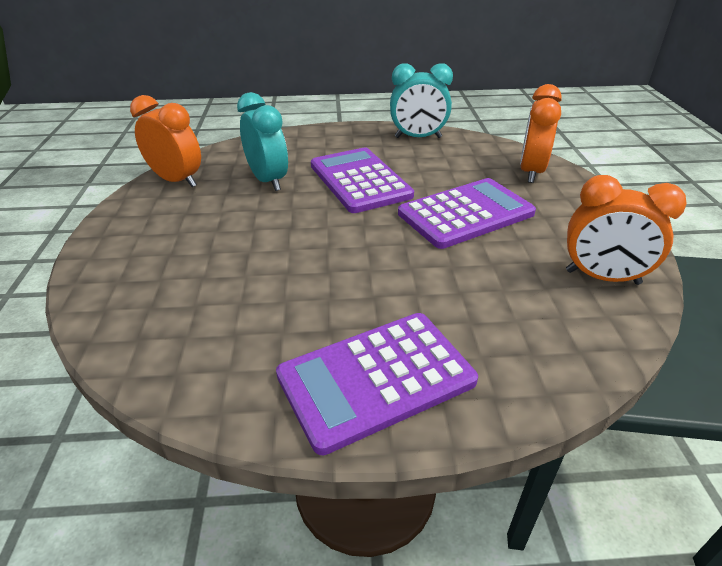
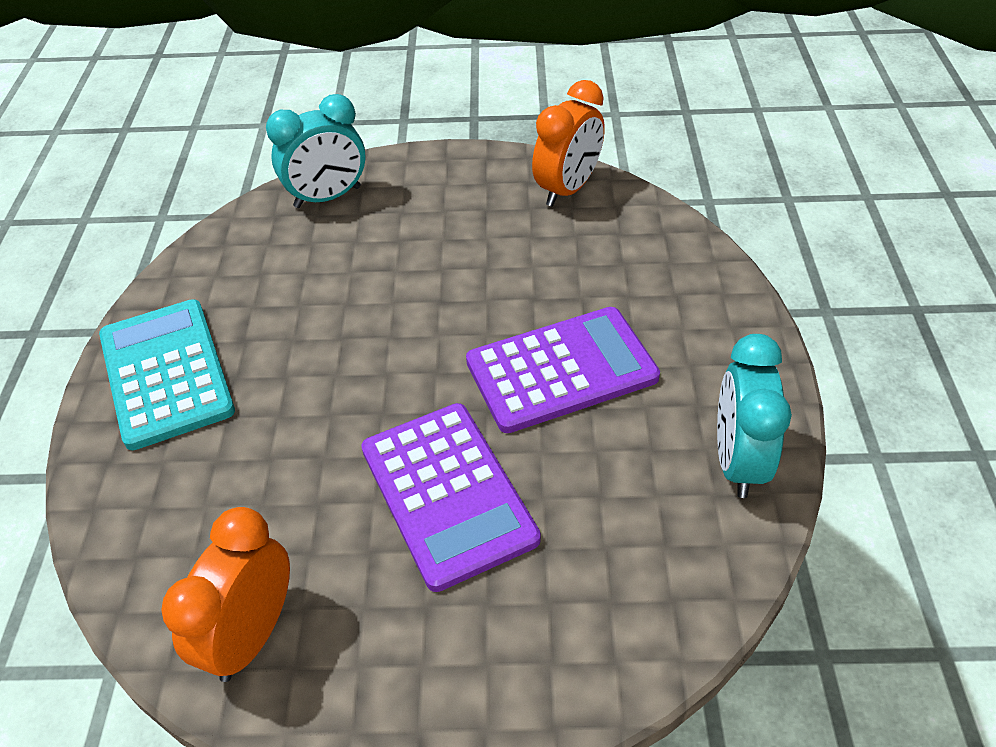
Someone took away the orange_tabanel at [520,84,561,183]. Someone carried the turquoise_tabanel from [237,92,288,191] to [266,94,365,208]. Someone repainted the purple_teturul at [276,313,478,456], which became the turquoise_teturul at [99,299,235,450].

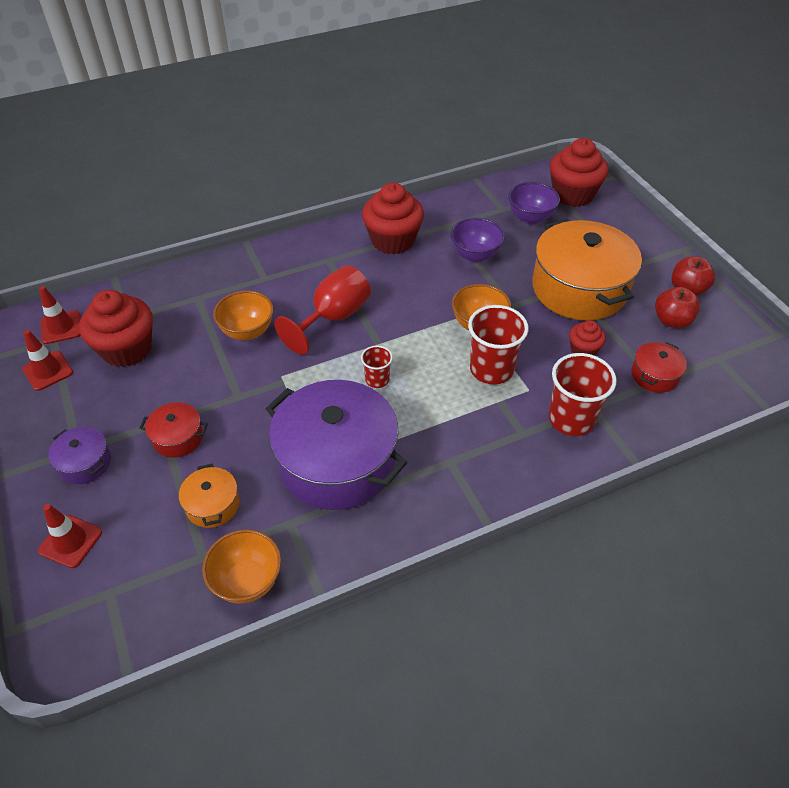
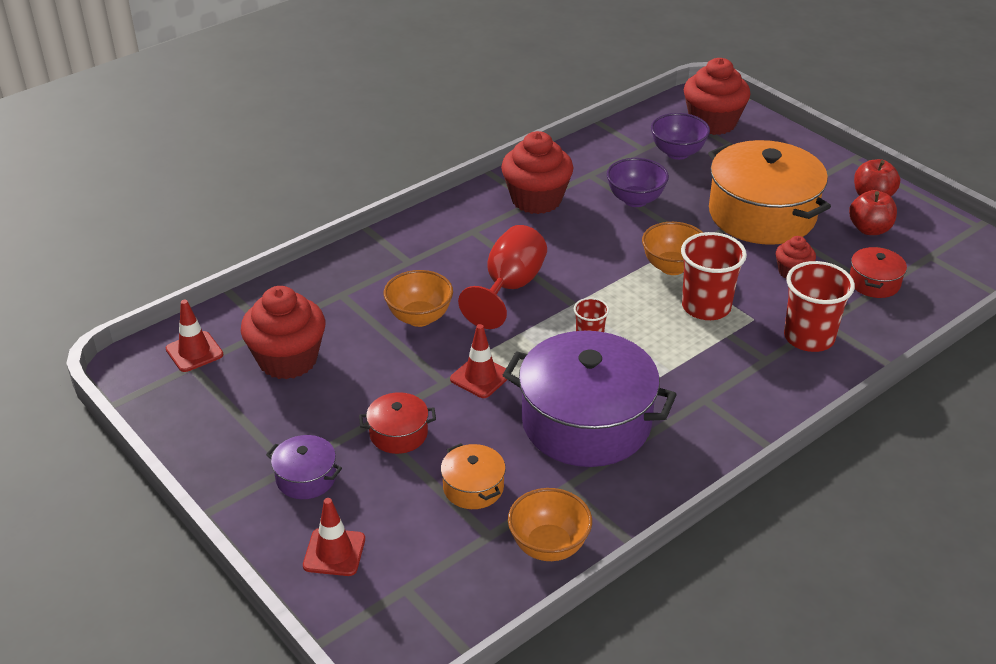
Someone carried the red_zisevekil from [22,330,73,391] to [450,324,507,398].

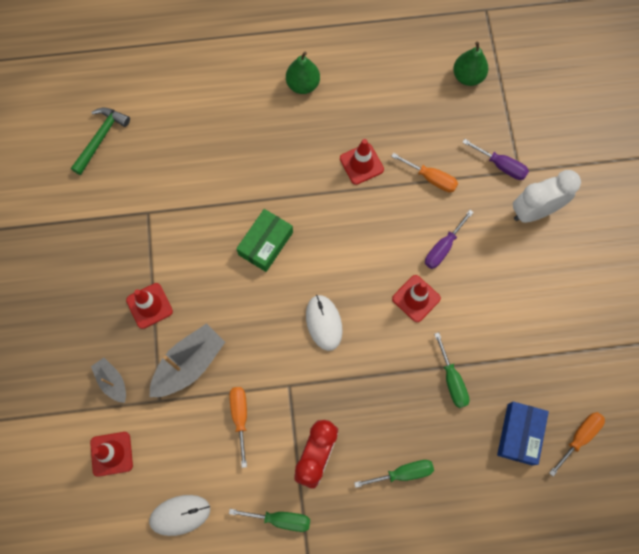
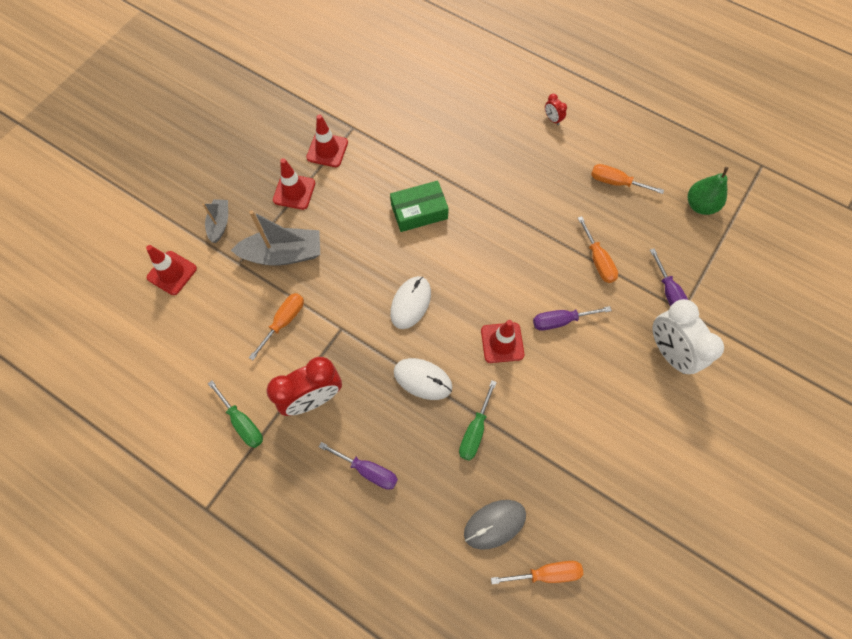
Someone swapped the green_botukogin at [286,51,320,94] for the red_tabanel at [545,94,567,125]. Someone took away the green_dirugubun at [71,108,130,175]. Someone carried the red_zisevekil from [340,139,384,185] to [306,114,348,167]. Someone rotated the white_tabanel at [513,170,581,223] by 135 degrees counterclockwise. Someone swapped the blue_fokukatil at [497,401,549,465] for the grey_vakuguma at [464,500,526,550]. Someone repainted the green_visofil at [354,460,434,488], which became the purple_visofil at [319,442,398,490]. Someone carried the white_vakuguma from [149,495,210,536] to [394,358,452,400]. Someone put down the orange_visofil at [591,164,664,194].

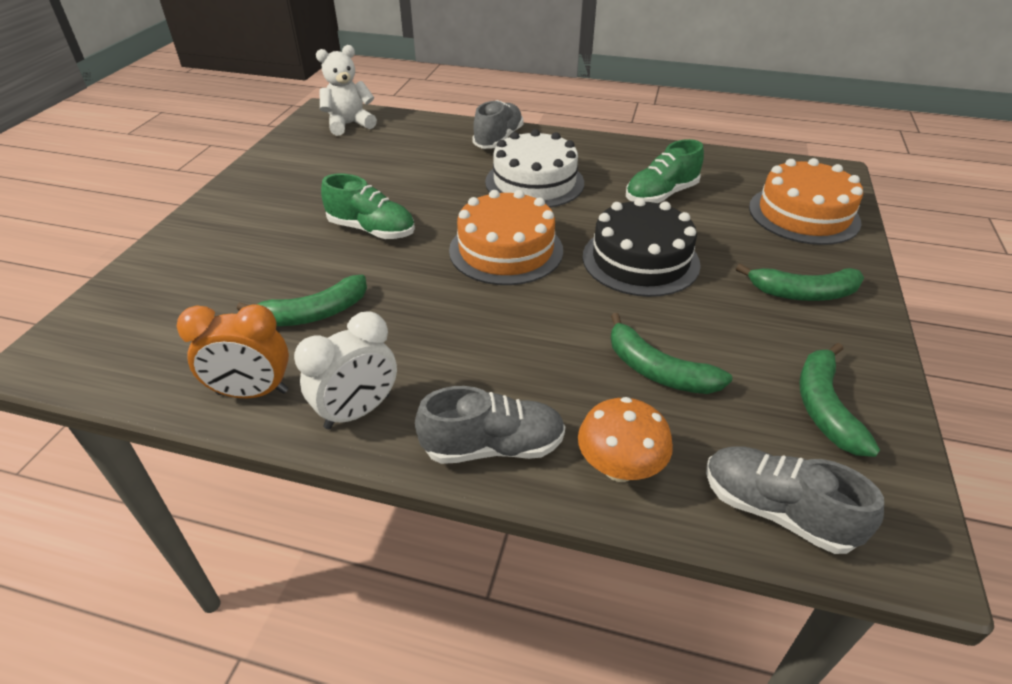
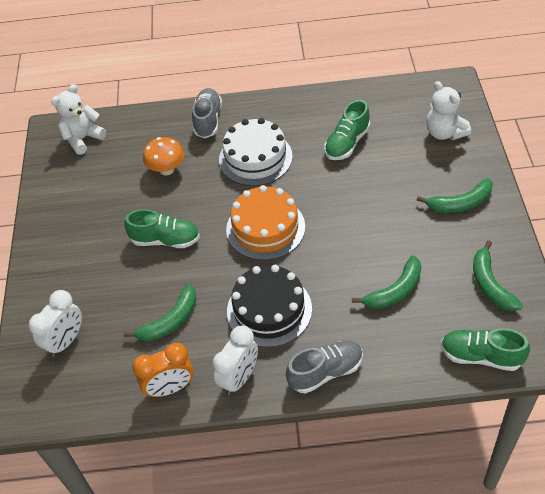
Someone swapped the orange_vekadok at [749,158,863,245] for the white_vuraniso at [426,81,471,140]. Someone carried the black_vekadok from [583,198,701,297] to [227,265,312,347]. Someone rotated the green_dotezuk at [611,313,732,394] by 60 degrees counterclockwise. Someone carried the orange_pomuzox from [578,397,673,482] to [143,137,184,175]. Someone repainted the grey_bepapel at [706,446,884,554], which became the green_bepapel at [441,328,530,371]. Someone put down the white_tabanel at [29,290,82,357].

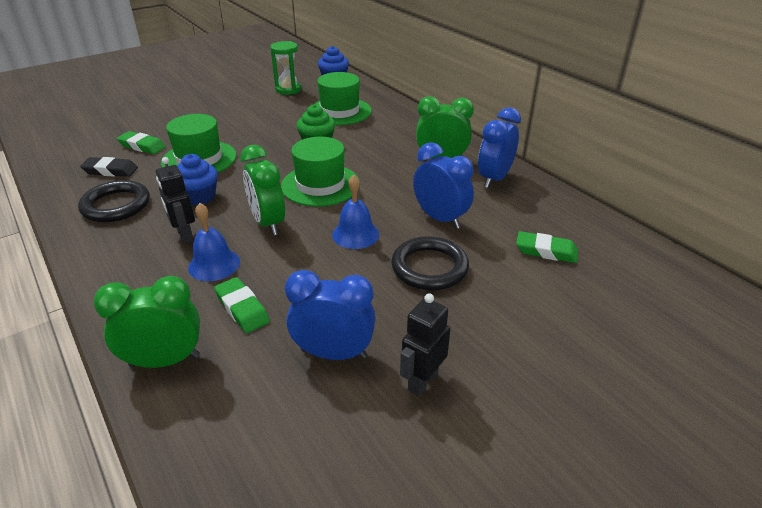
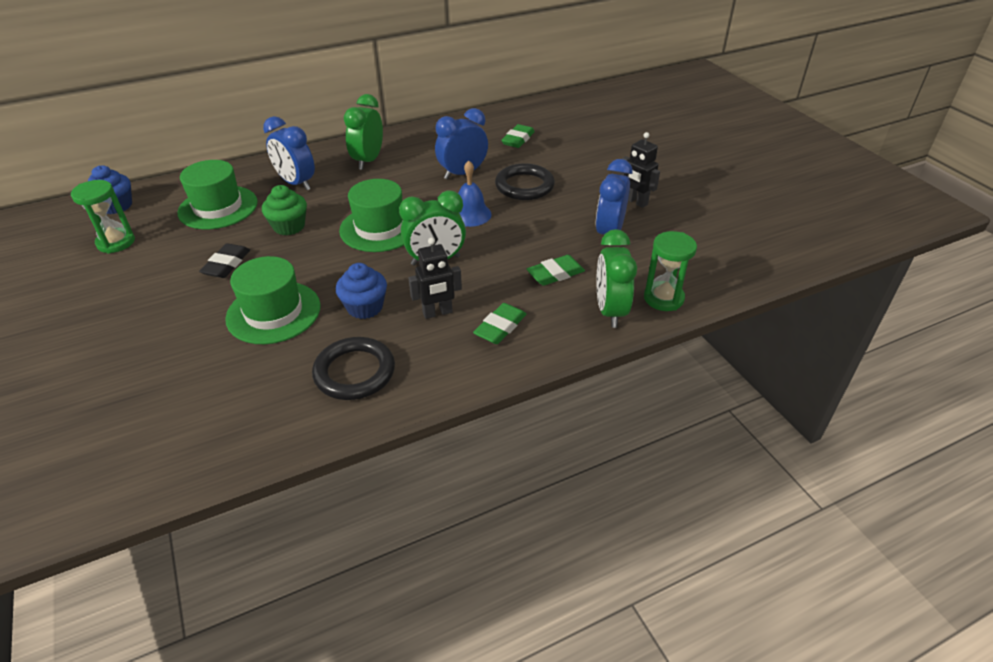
Someone carried the blue_tabanel from [478,107,521,188] to [263,116,315,190]. Someone carried the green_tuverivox from [117,131,166,154] to [473,303,526,344]. Someone carried the black_tuverivox from [80,157,138,177] to [199,243,250,278]. Someone took away the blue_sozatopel at [188,203,240,281]. Someone put down the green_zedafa at [644,231,697,311].

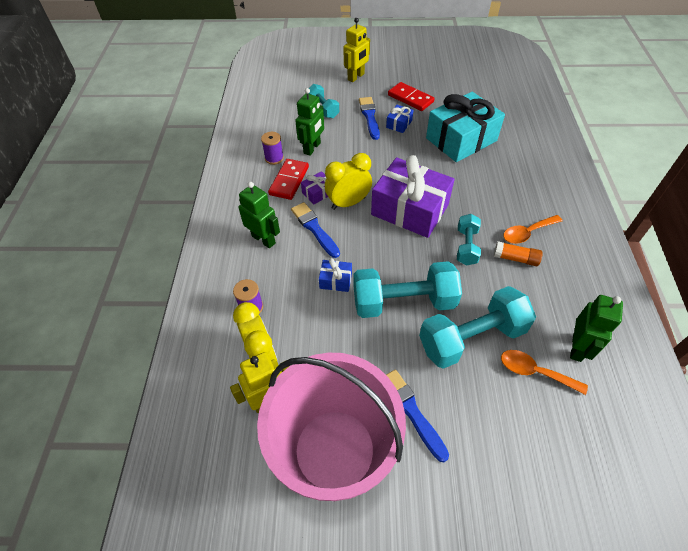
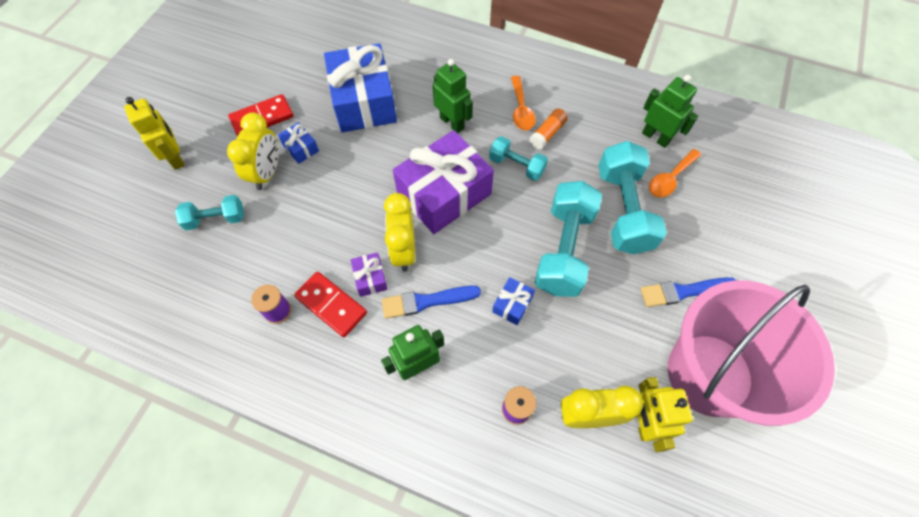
Someone carried the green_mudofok from [295,88,324,156] to [433,59,473,133]. Someone repainted the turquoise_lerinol at [426,92,505,162], which became the blue_lerinol at [324,43,397,132]. Someone swapped the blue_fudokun at [359,97,380,140] for the yellow_tabanel at [227,113,279,190].

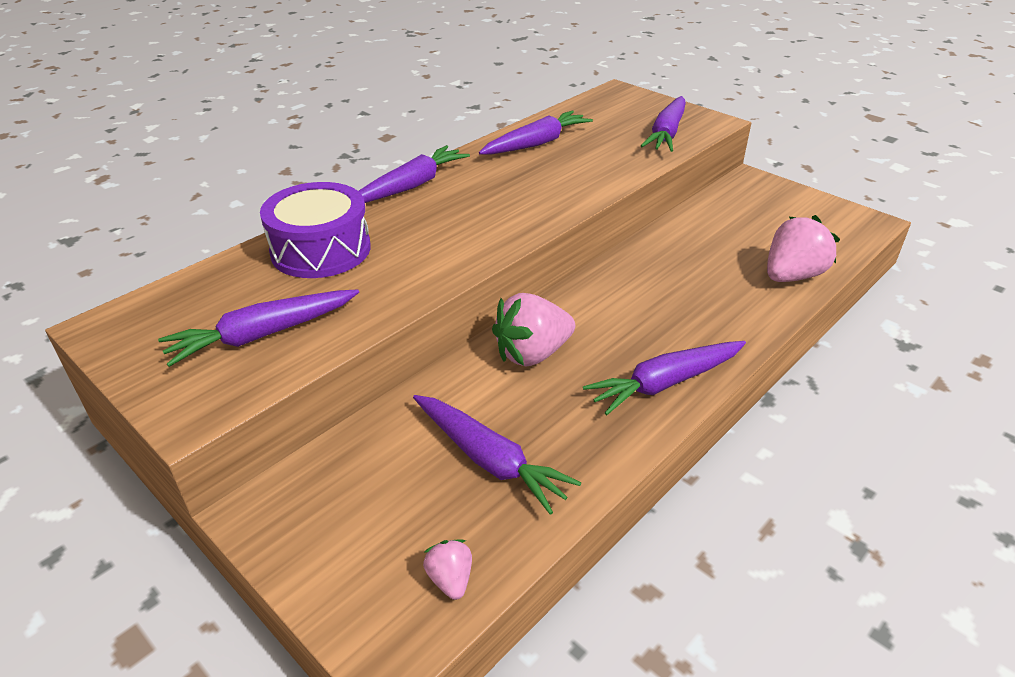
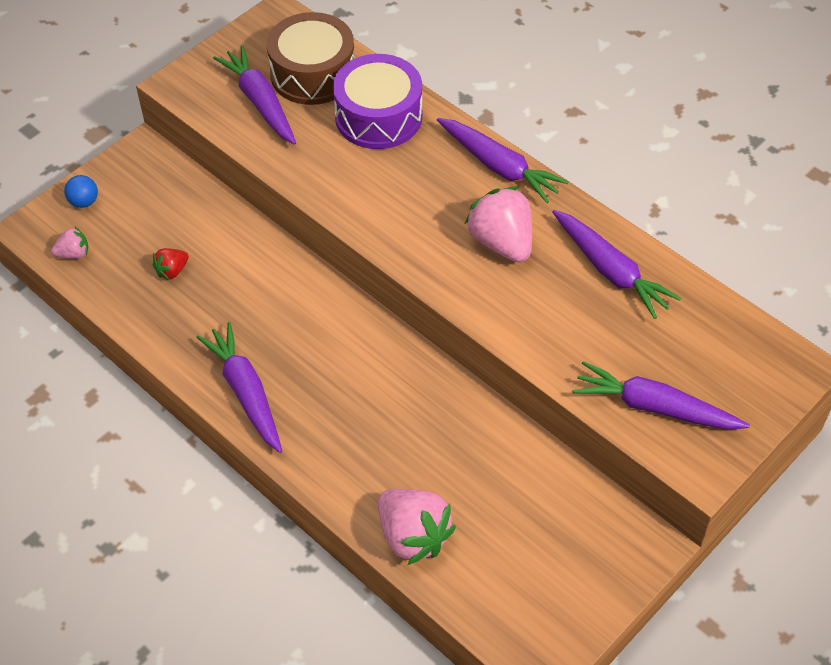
Someone carried the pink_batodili from [492,293,575,366] to [465,187,532,262]. Someone swapped the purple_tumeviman at [413,395,581,515] for the red_batodili at [152,248,189,280]. Someone put down the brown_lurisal at [267,12,355,105]. Someone put down the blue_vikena at [64,175,98,208].

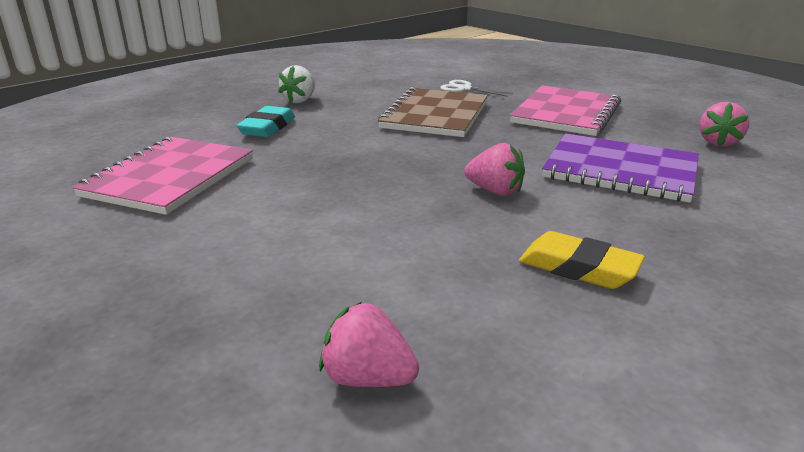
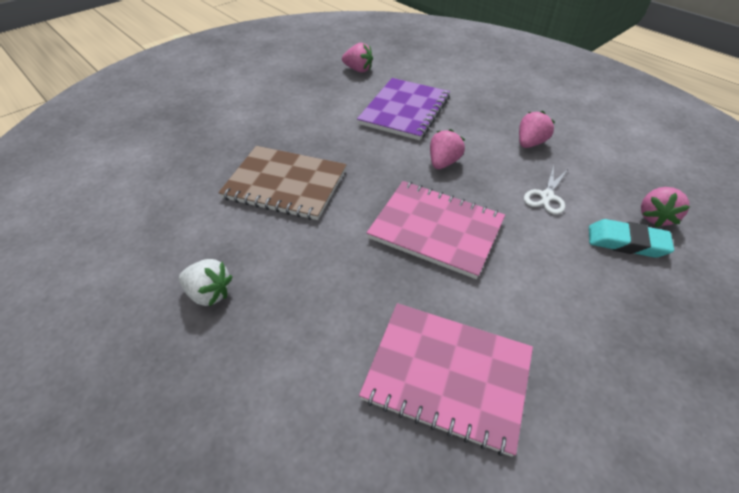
Someone carried the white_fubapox from [440,80,513,97] to [524,165,568,215]. Someone carried the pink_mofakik from [510,85,621,136] to [366,181,505,279]. Someone carried the turquoise_tuverivox from [236,106,295,137] to [589,219,674,258]. Someone swapped the yellow_tuverivox at [519,231,645,289] for the pink_batodili at [519,111,555,148].

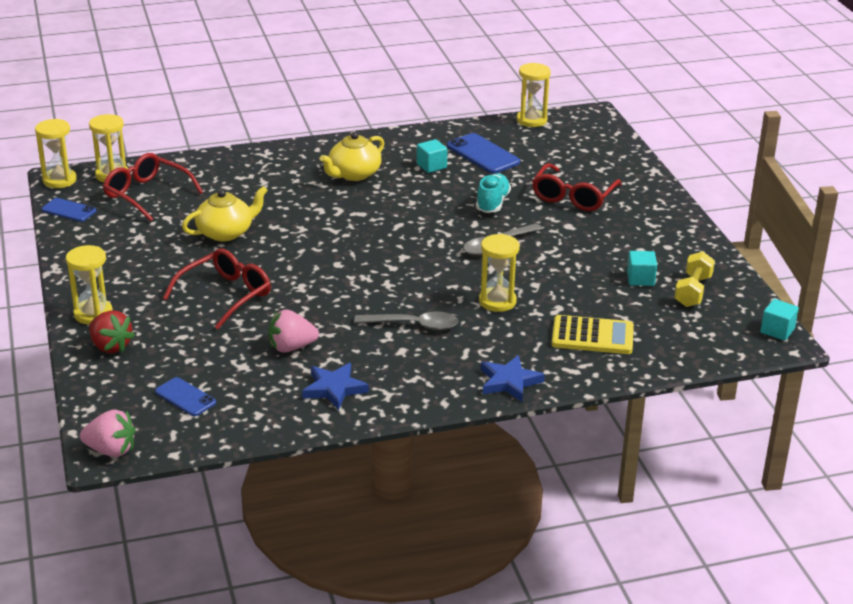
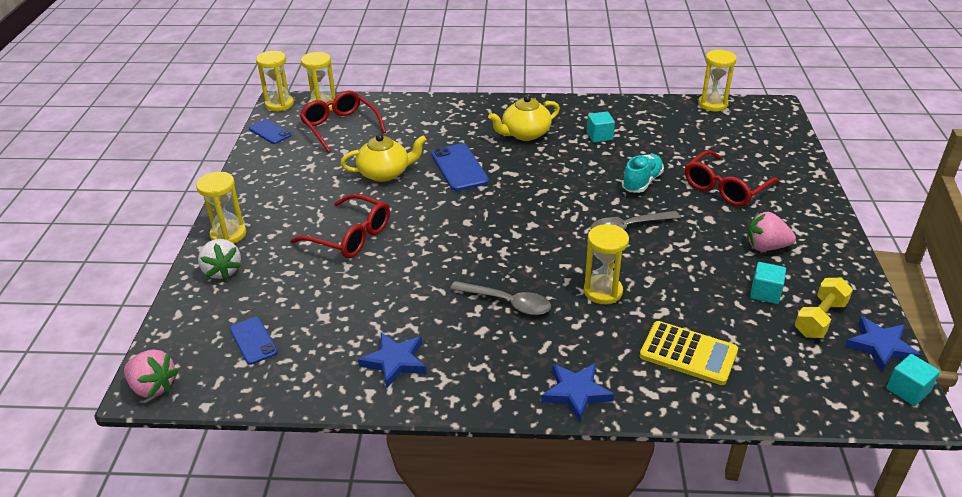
Someone carried the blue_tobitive from [447,133,520,174] to [431,144,489,191]. Someone rotated the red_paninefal at [163,248,271,329] by 60 degrees clockwise. Someone carried the pink_batodili from [269,309,319,353] to [747,211,796,251]. Someone repainted the red_batodili at [89,310,135,353], which became the white_batodili at [198,239,242,280]. Someone put down the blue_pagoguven at [845,316,921,372].

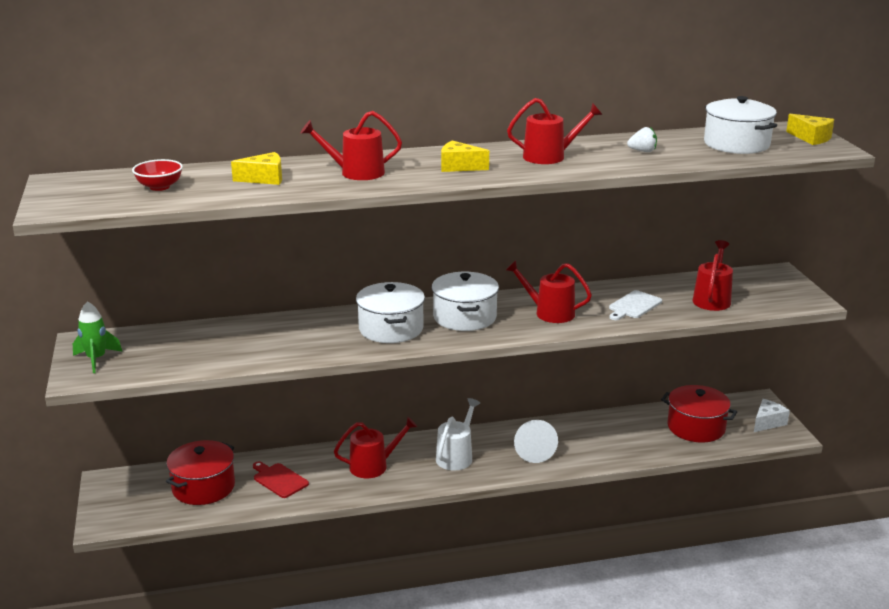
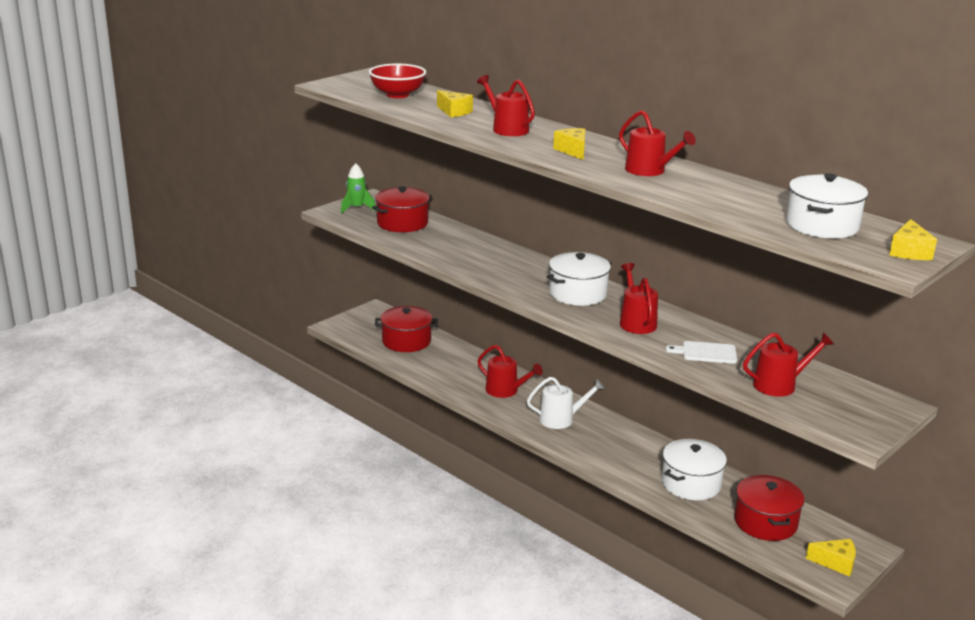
Someone took away the white_batodili at [627,127,657,152]. Someone scaled the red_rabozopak at [132,159,183,191] by 1.55. Someone carried the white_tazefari from [356,282,425,343] to [662,439,727,500]. Someone repainted the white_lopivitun at [754,399,790,432], which became the yellow_lopivitun at [806,539,856,577]. Someone took away the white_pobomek at [514,420,558,463]. Someone took away the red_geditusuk at [253,462,309,498]. Someone put down the red_tazefari at [372,186,432,232].

